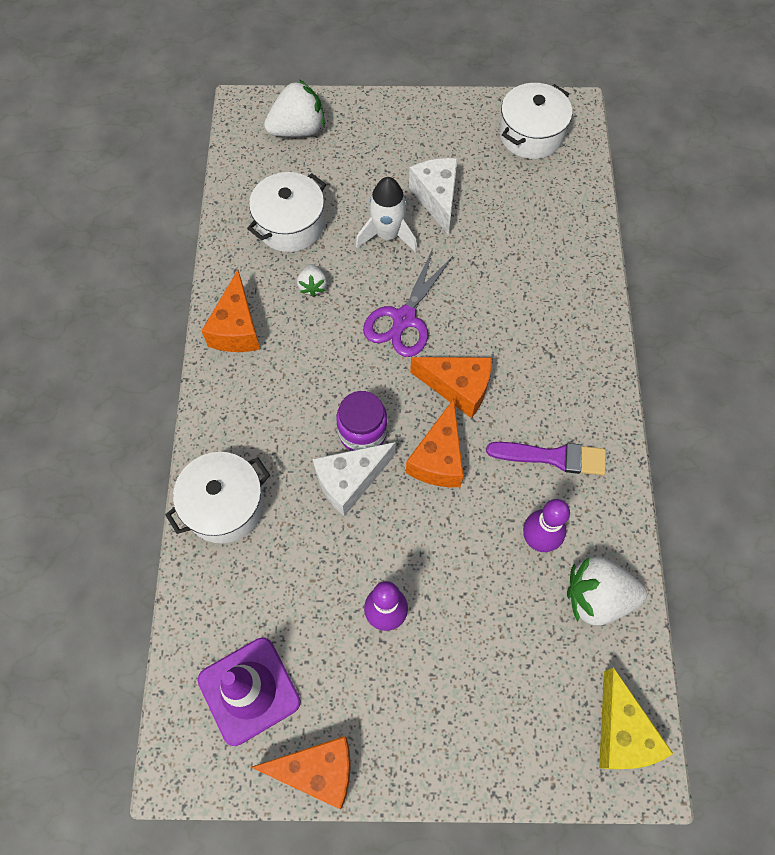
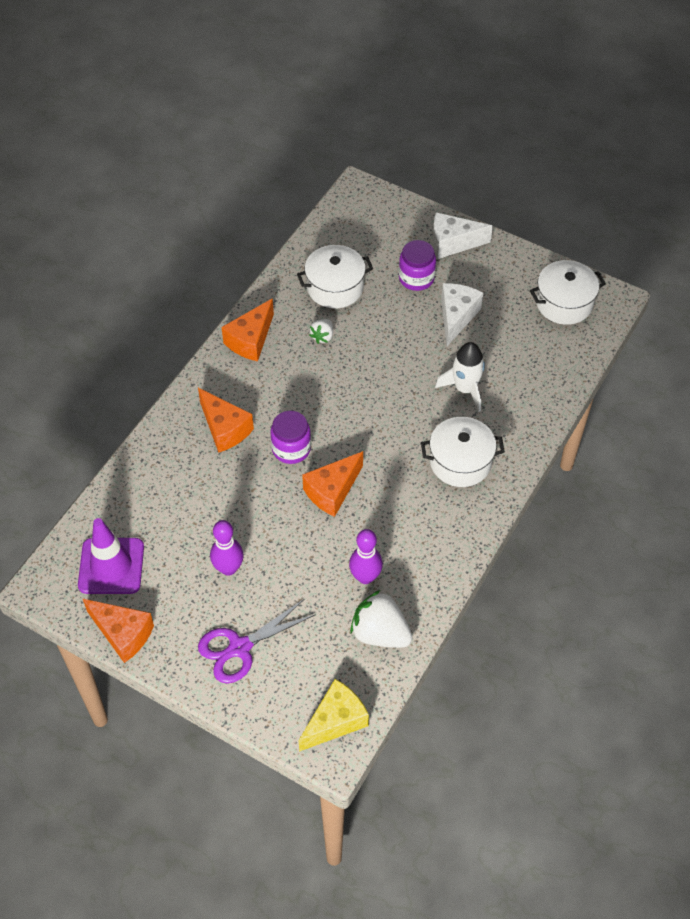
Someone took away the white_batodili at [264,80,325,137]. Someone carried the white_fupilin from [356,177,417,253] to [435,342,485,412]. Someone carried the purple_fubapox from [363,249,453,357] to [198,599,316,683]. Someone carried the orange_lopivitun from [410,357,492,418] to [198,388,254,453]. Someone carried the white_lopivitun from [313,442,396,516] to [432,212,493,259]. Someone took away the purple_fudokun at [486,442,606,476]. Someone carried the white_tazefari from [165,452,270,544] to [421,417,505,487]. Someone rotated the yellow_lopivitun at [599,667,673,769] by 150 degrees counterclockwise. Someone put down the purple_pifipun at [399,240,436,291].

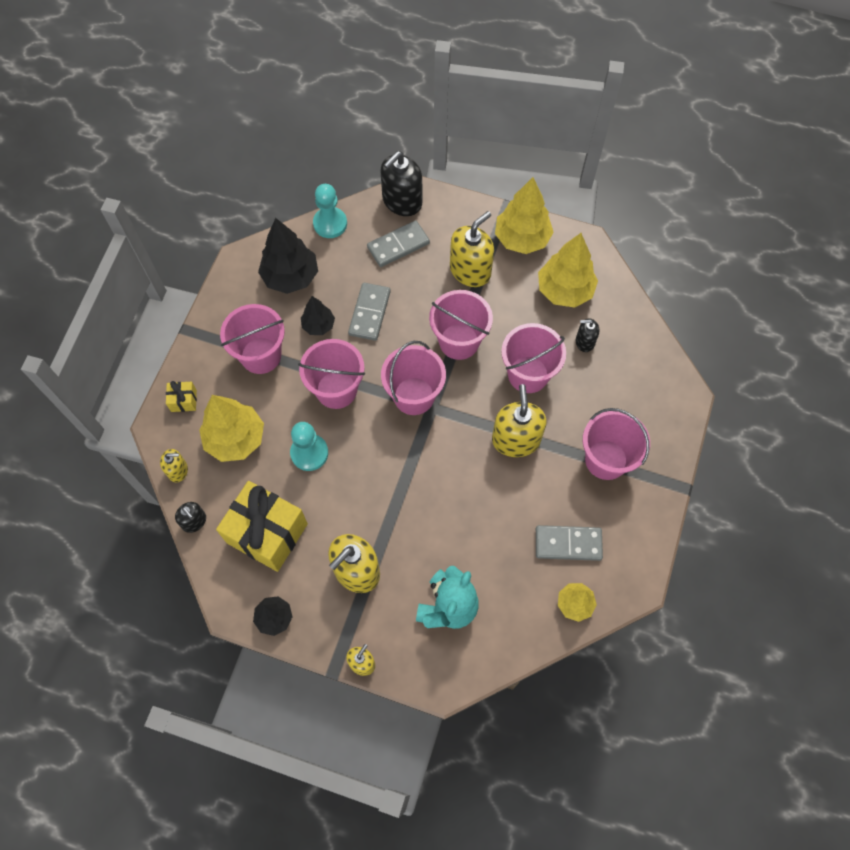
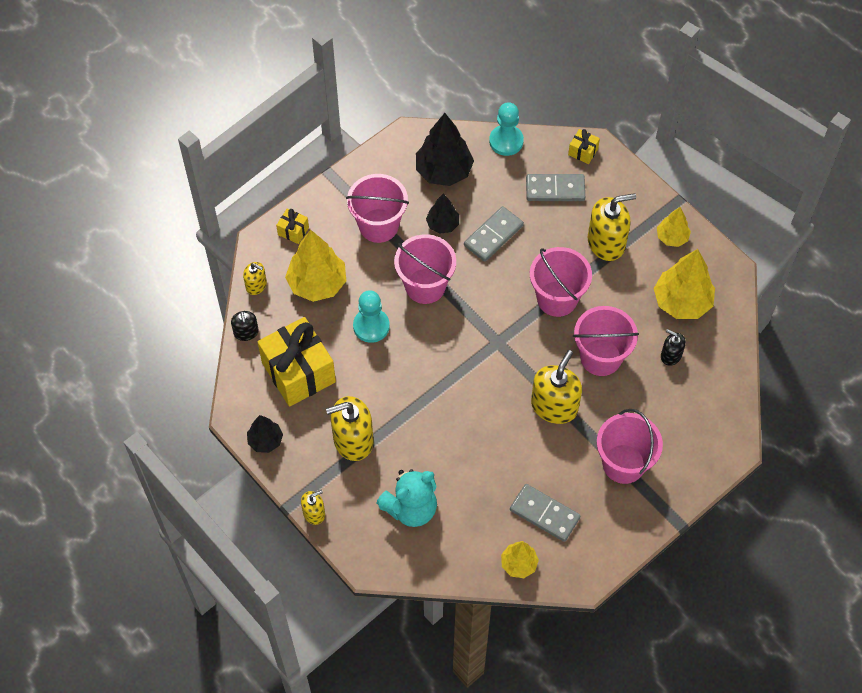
Someone swapped the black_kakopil at [380,151,422,216] for the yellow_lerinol at [568,129,600,164]. Someone scaled the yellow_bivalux at [495,177,554,254] by 0.57. Someone took away the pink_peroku at [381,341,446,415].

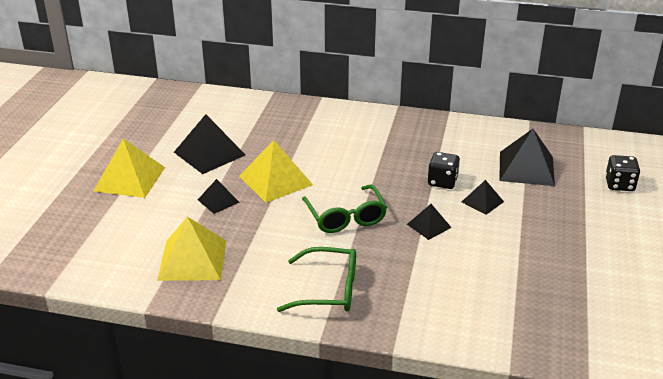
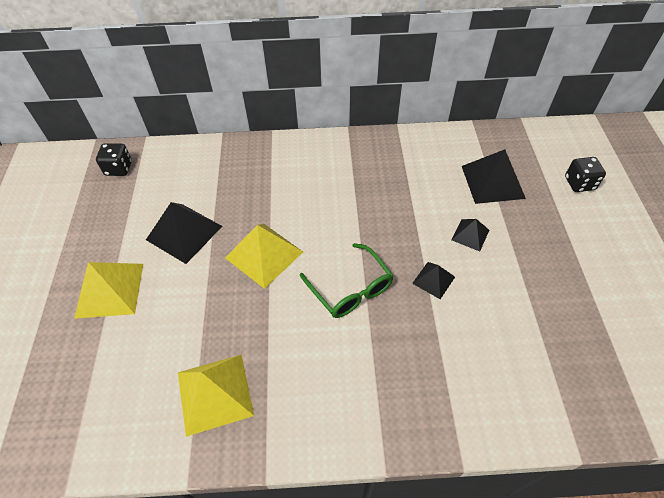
Someone carried the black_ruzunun from [428,152,460,189] to [96,143,132,176]. Someone took away the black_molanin at [198,179,240,214]. Someone took away the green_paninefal at [277,247,356,312].

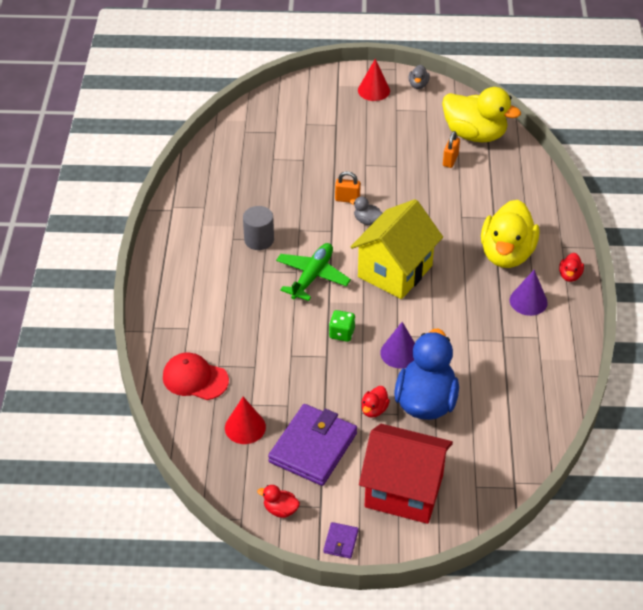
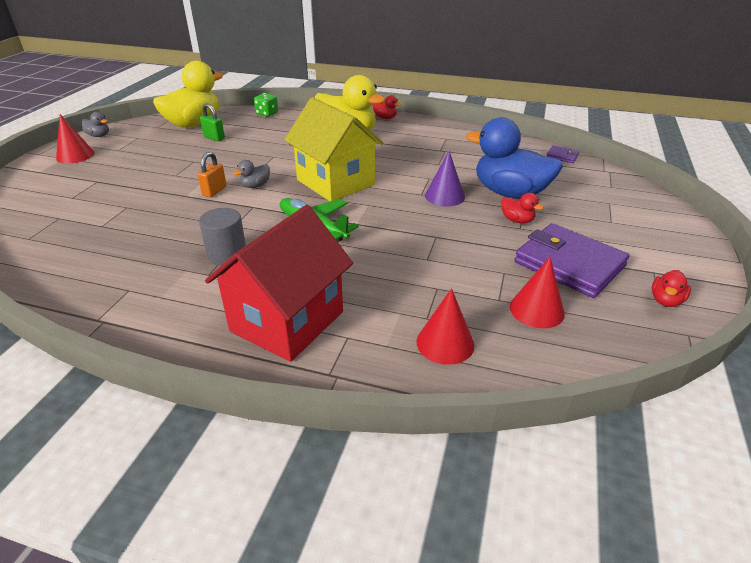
Someone repainted the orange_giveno at [443,131,460,168], which became the green_giveno at [200,104,225,141]. Someone took away the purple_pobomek at [510,270,548,316]. Someone carried the green_ruzunun from [329,310,355,342] to [254,93,278,117]. Someone swapped the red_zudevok at [163,353,229,400] for the red_pobomek at [416,288,474,365]. Someone carried the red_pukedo from [359,424,453,524] to [205,205,353,362]. Someone carried the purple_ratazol from [323,522,359,559] to [546,146,579,163].

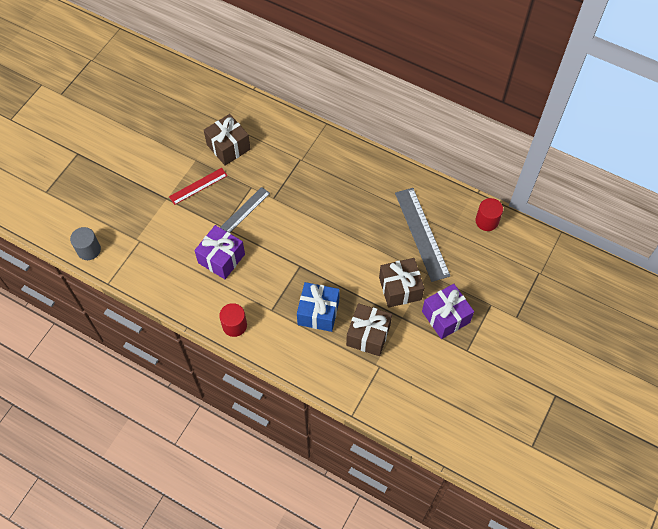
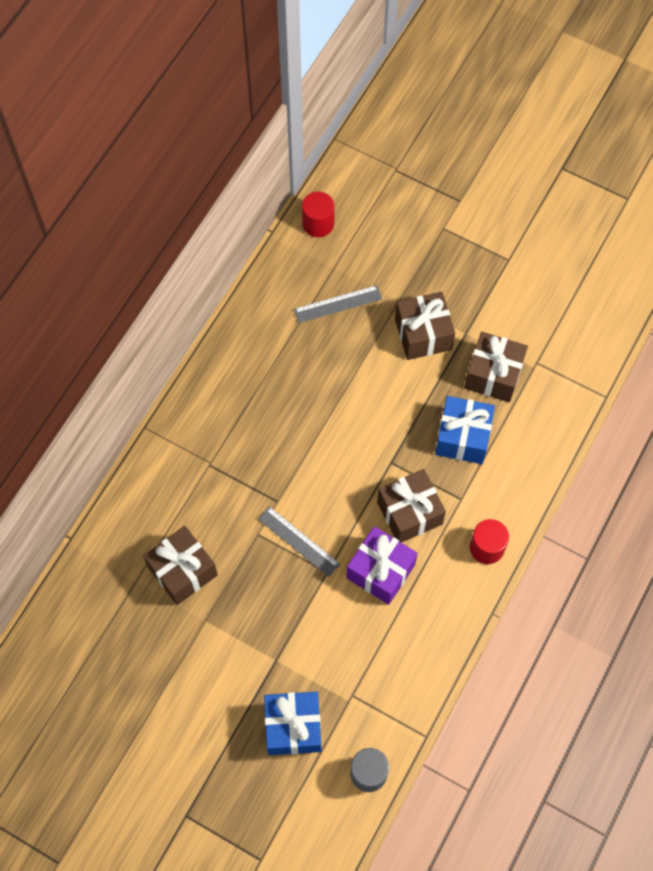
Someone took away the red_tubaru at [169,168,228,205]. Someone scaled the grey_tubaru at [395,188,451,282] by 0.59. Someone took away the purple_lerinol at [422,284,474,339]. Someone put down the brown_lerinol at [377,469,446,543]. Someone put down the blue_lerinol at [264,692,321,755].

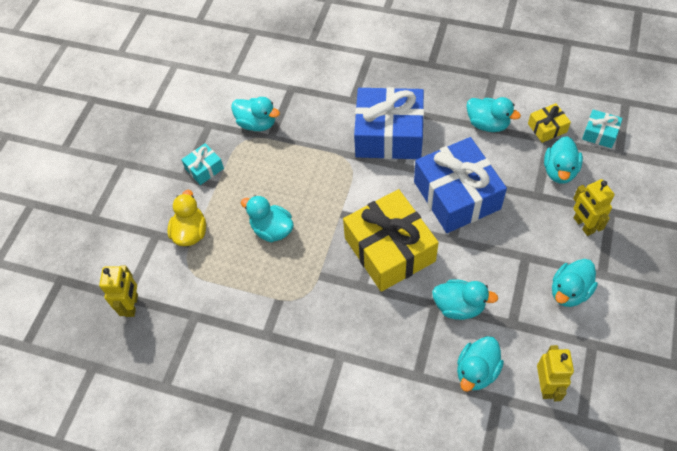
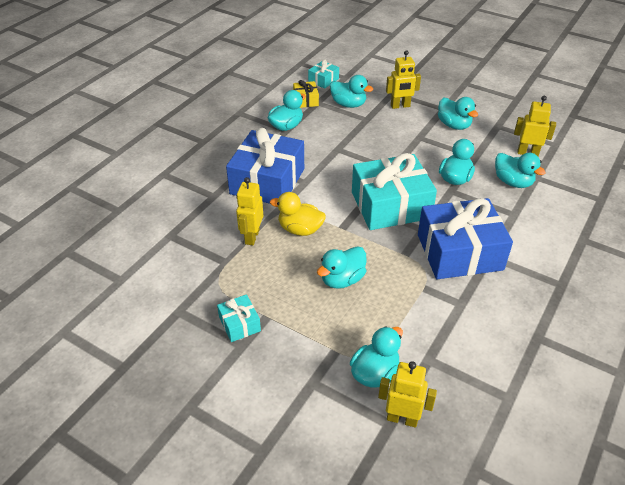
Someone carried the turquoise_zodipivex from [231,97,280,131] to [350,326,403,388]. Someone carried the blue_lerinol from [414,137,507,233] to [418,198,513,279]. Someone repainted the yellow_lerinol at [343,189,439,292], which became the turquoise_lerinol at [352,153,437,230]. Someone carried the yellow_zodipivex from [167,190,206,246] to [270,192,326,236]. Someone put down the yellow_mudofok at [236,177,263,245].

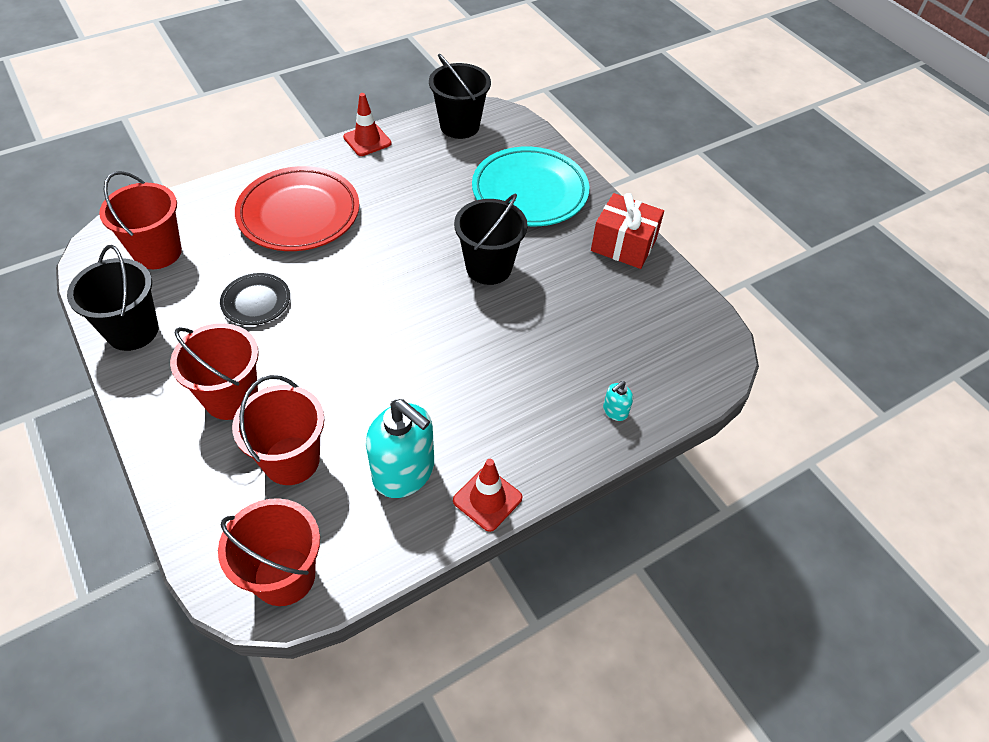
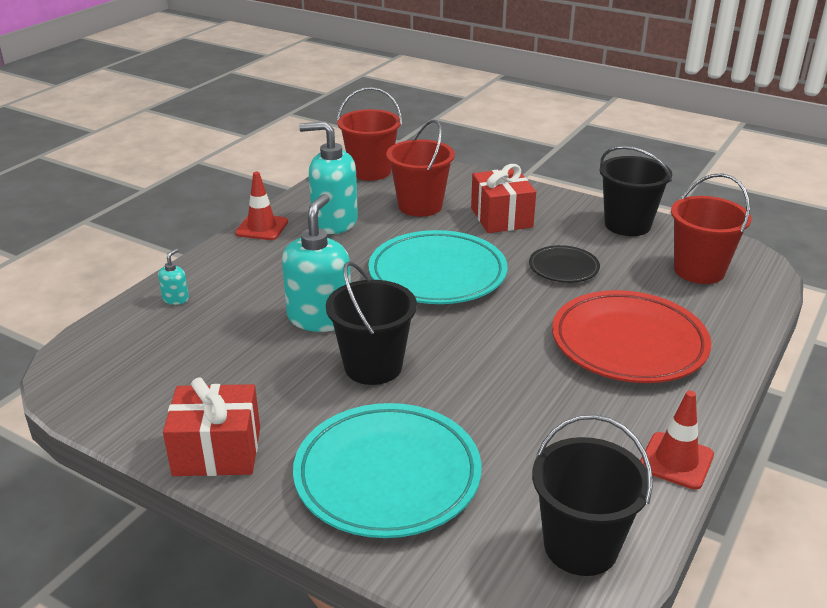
Someone swapped the red_peroku at [170,323,259,420] for the red_lerinol at [471,164,536,233]. Someone put down the turquoise_kakopil at [282,194,351,332]. Someone put down the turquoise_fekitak at [368,230,507,304].

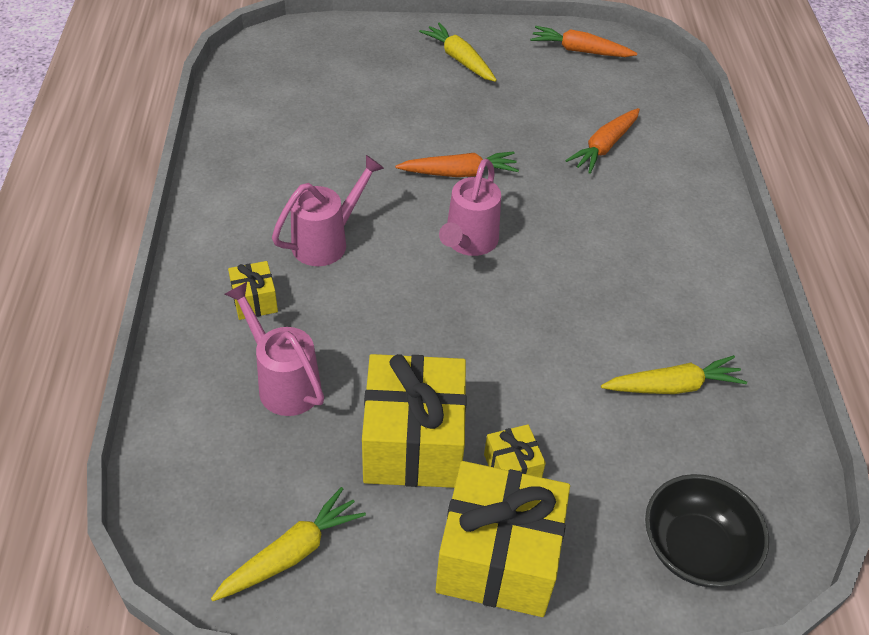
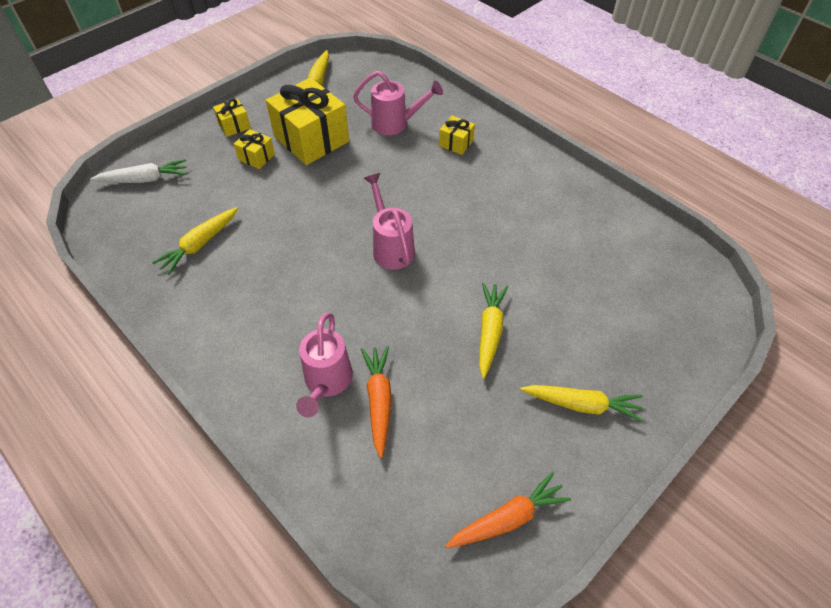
Someone took away the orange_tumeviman at [395,151,519,177]. Someone carried the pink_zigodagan from [272,155,384,266] to [296,312,353,417]. Someone scaled the yellow_lerinol at [435,461,570,617] by 0.46. Someone swapped the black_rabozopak at [645,474,769,587] for the white_tumeviman at [90,159,187,183]. Someone put down the yellow_tumeviman at [479,282,508,379].

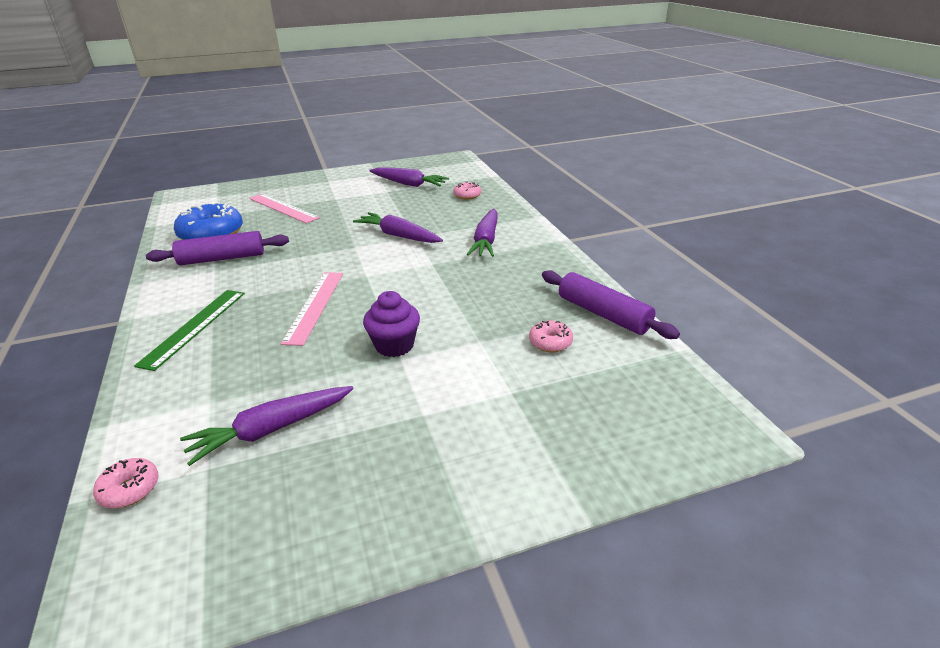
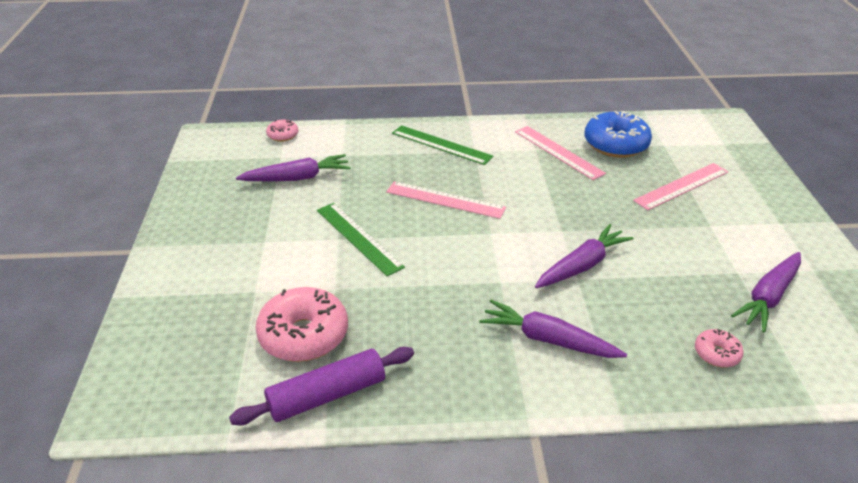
Someone swapped the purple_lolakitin at [146,231,289,265] for the pink_tubaru at [515,126,606,180]. Someone swapped the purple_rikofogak at [363,291,420,357] for the green_tubaru at [317,203,405,276]. Someone scaled the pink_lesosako at [529,320,573,352] by 2.03. Someone rotated the purple_tumeviman at [180,386,354,466] by 90 degrees clockwise.

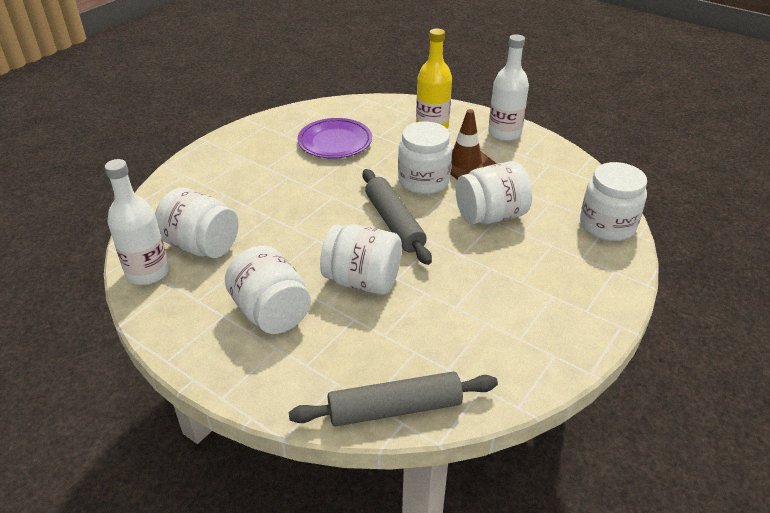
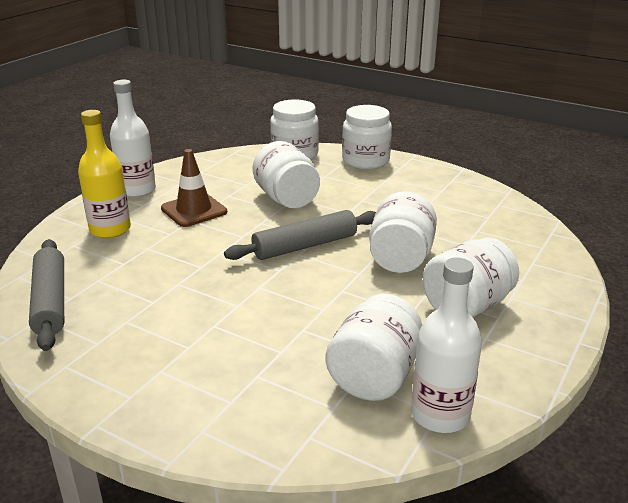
Someone took away the purple_fekitak at [297,118,372,159]. Someone carried the white_pifipun from [398,121,452,195] to [342,105,392,169]. Someone carried the grey_lolakitin from [289,371,498,427] to [29,239,64,351].

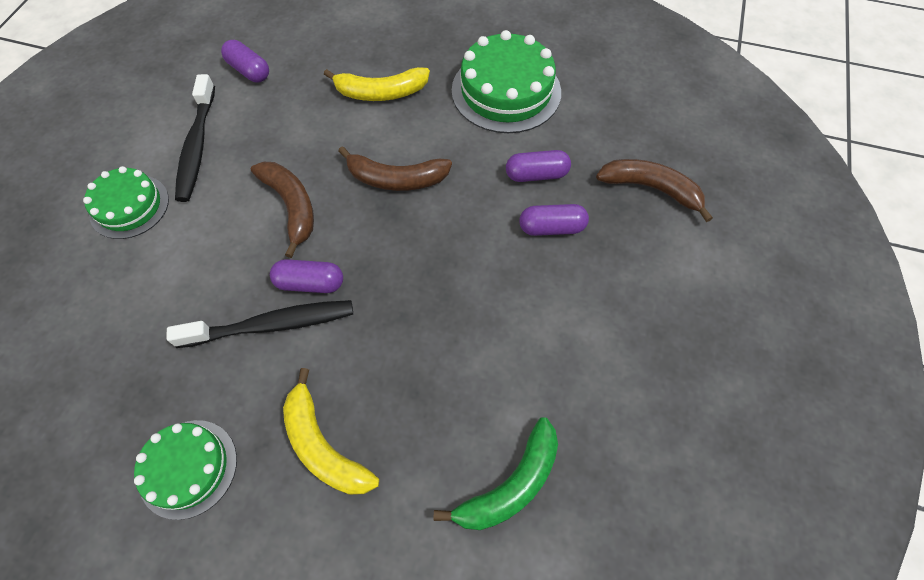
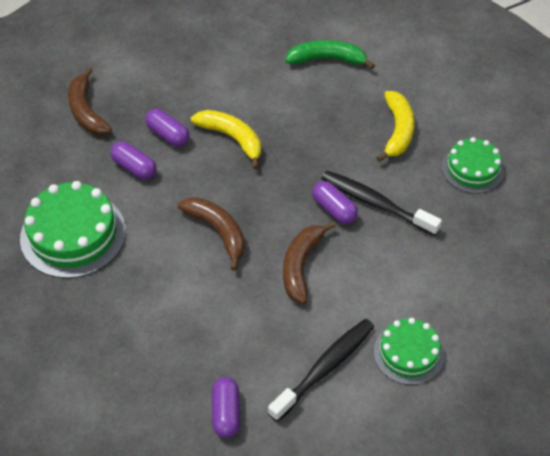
Someone carried the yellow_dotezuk from [324,67,430,101] to [191,110,261,169].

